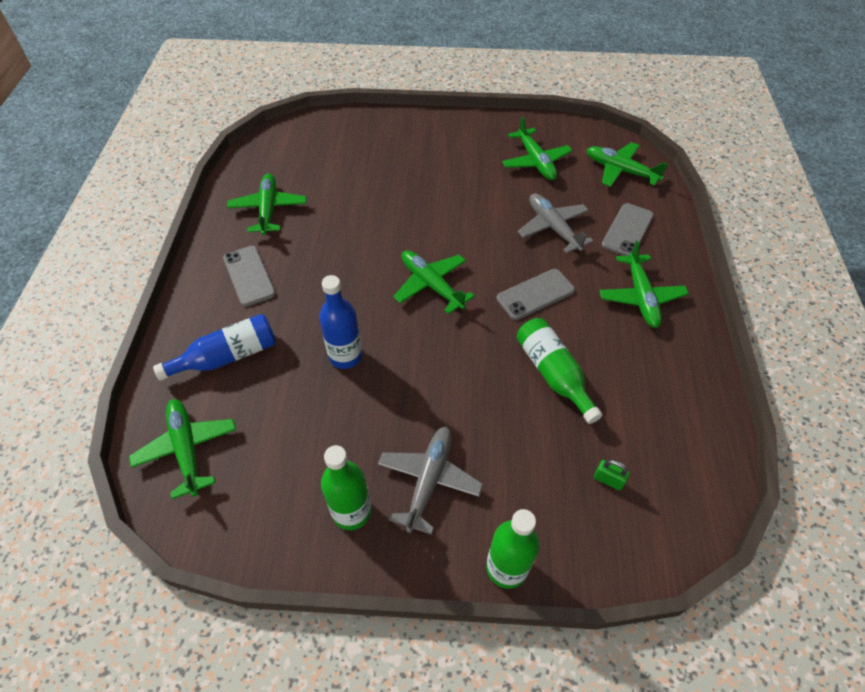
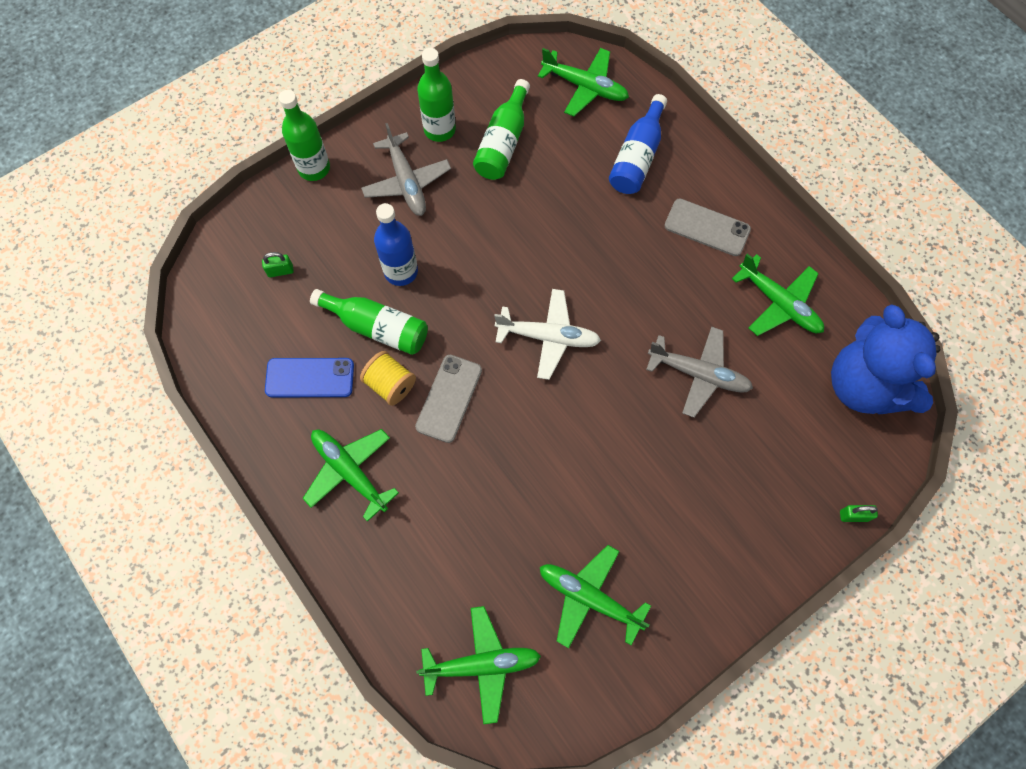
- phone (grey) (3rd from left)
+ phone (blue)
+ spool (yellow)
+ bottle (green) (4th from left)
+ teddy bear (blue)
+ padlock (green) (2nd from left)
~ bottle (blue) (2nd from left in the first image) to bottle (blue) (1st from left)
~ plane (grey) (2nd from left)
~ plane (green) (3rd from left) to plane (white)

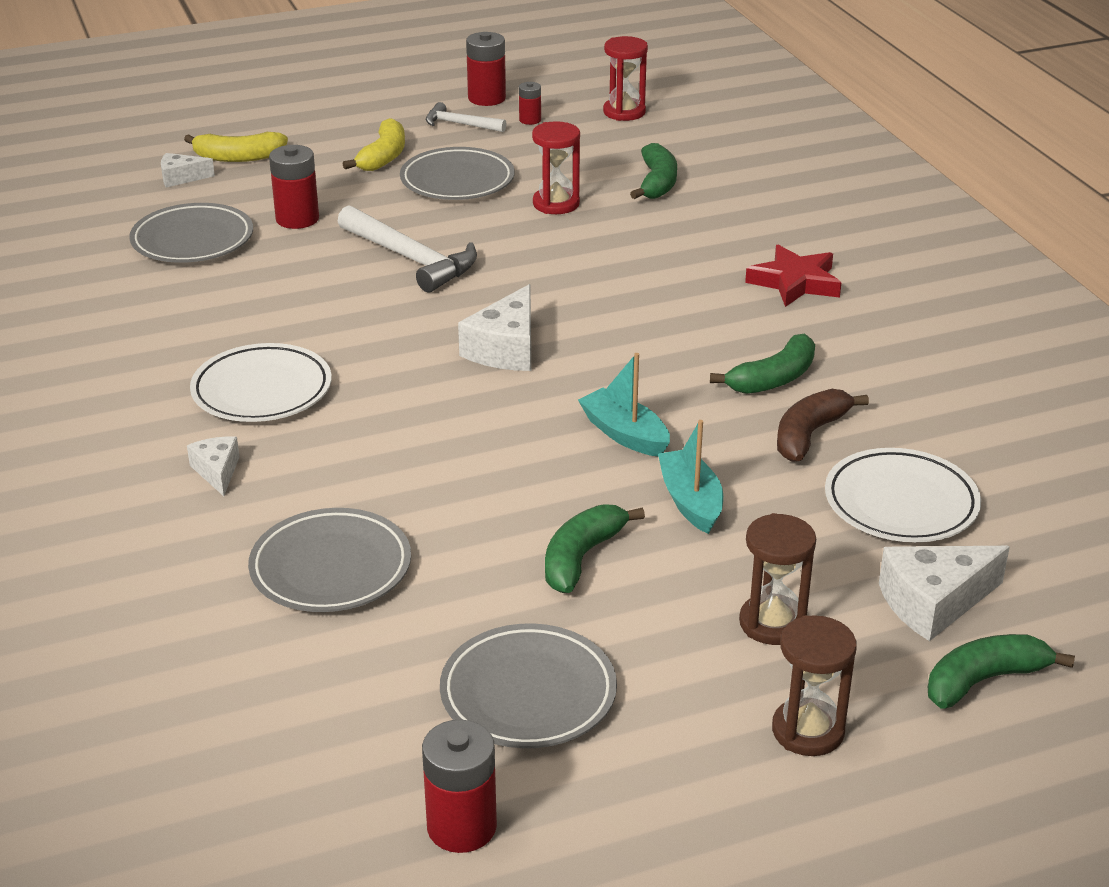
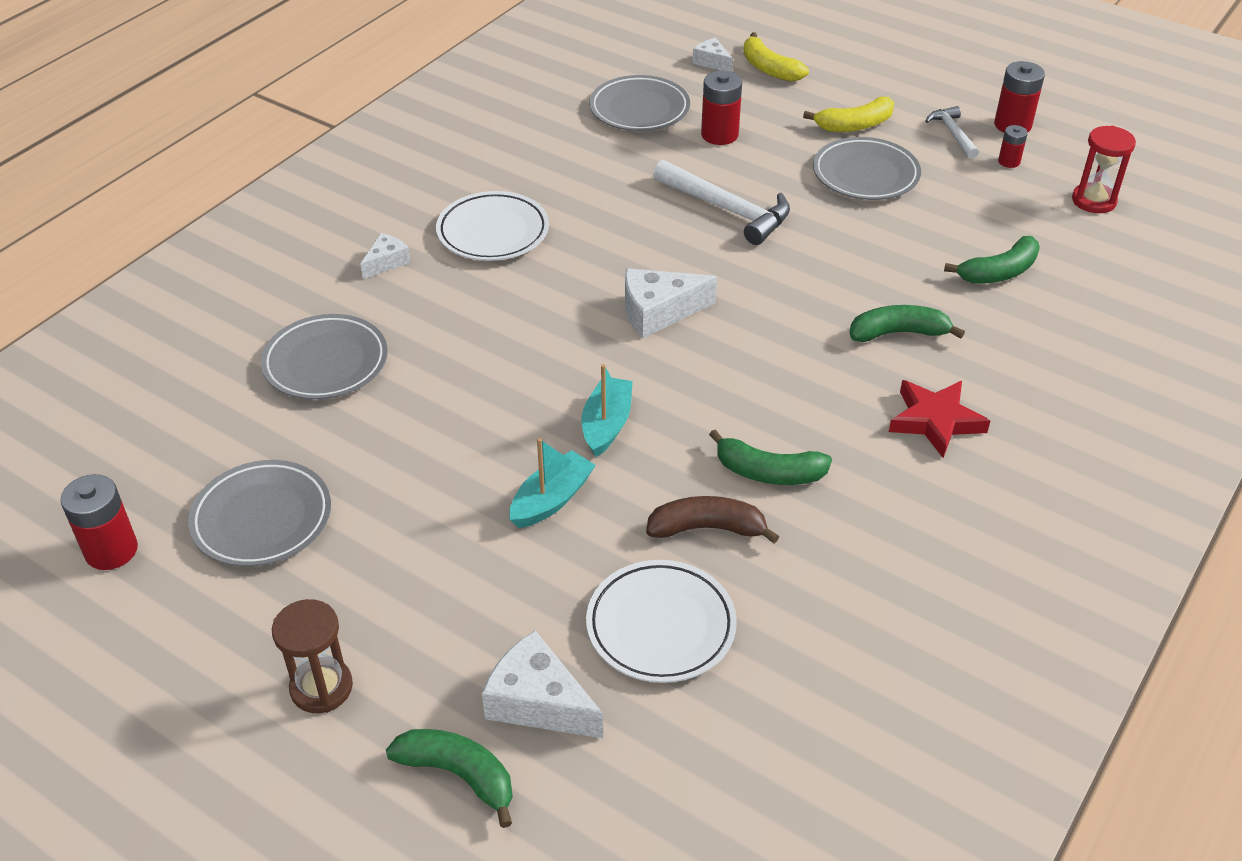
- hourglass (red) (1st from left)
- hourglass (brown) (1st from left)
~ banana (green) (1st from left in the first image) to banana (green) (3rd from left)
~ hammer (white) (1st from left) 60 degrees counterclockwise

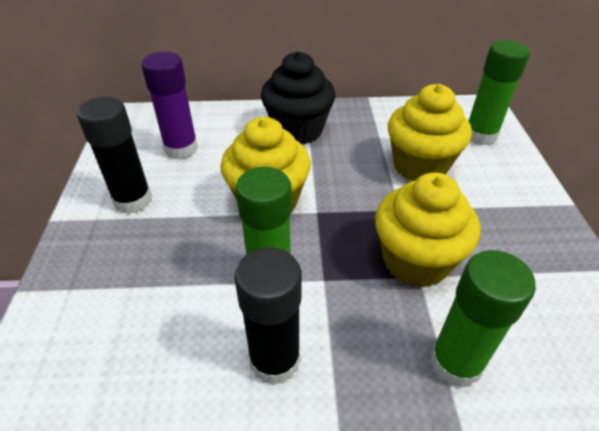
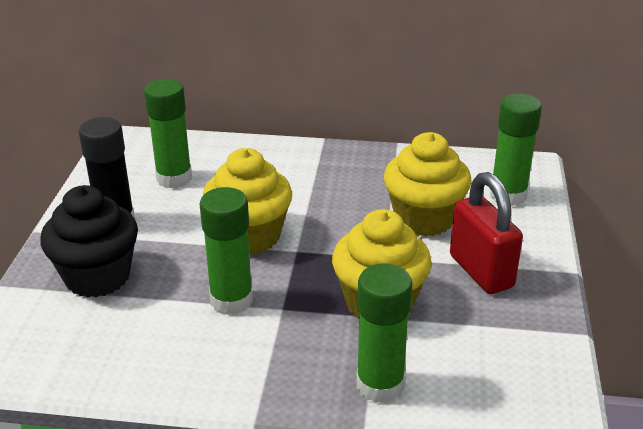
- glue stick (black) (2nd from left)
+ padlock (red)
~ cupcake (black)
~ glue stick (purple) to glue stick (green) (1st from left)

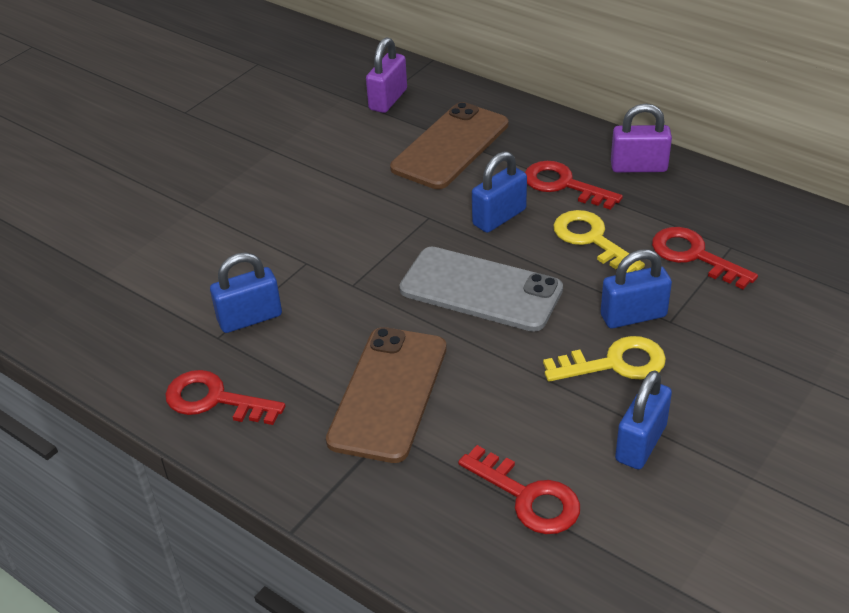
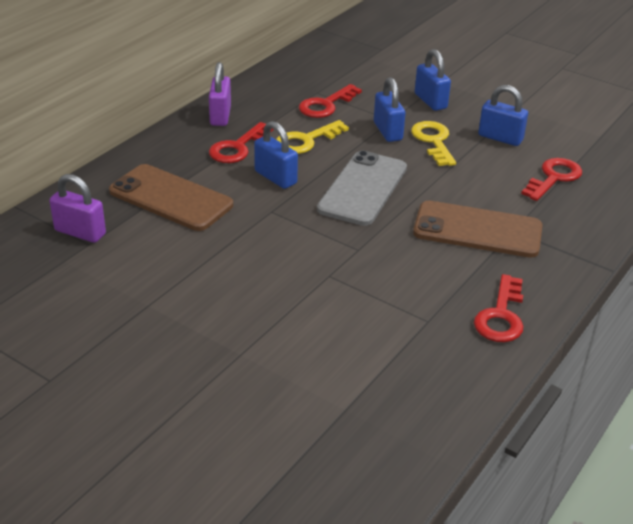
~ padlock (blue) (1st from left in the first image) to padlock (blue) (3rd from left)

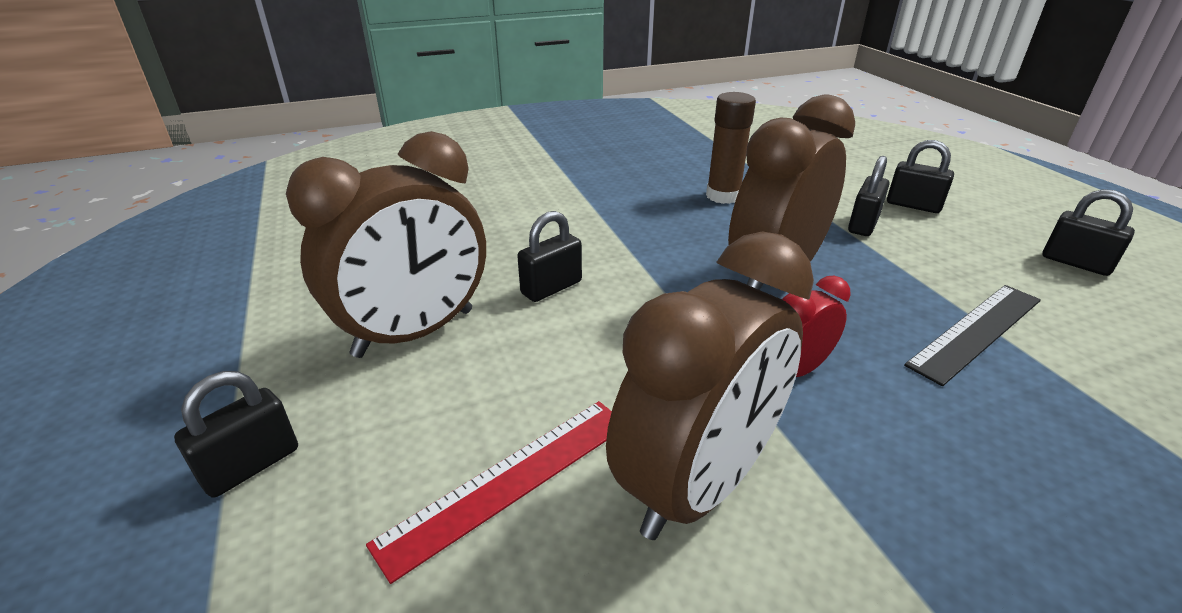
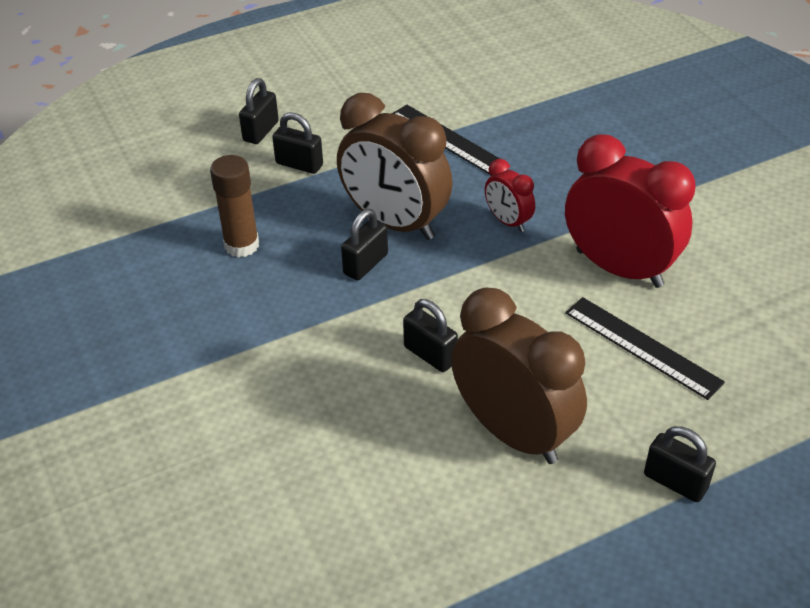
~ padlock (black) (5th from left in the first image) to padlock (black) (3rd from left)
~ ruler (red) to ruler (black) (2nd from left)
~ clock (brown) (2nd from left) to clock (red) (2nd from left)

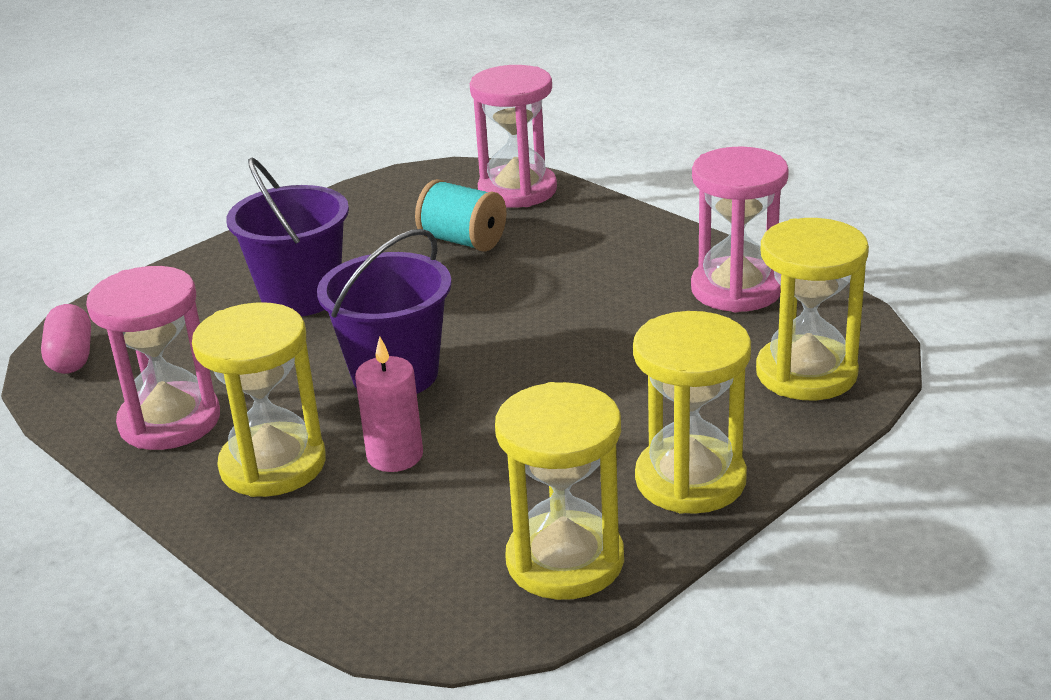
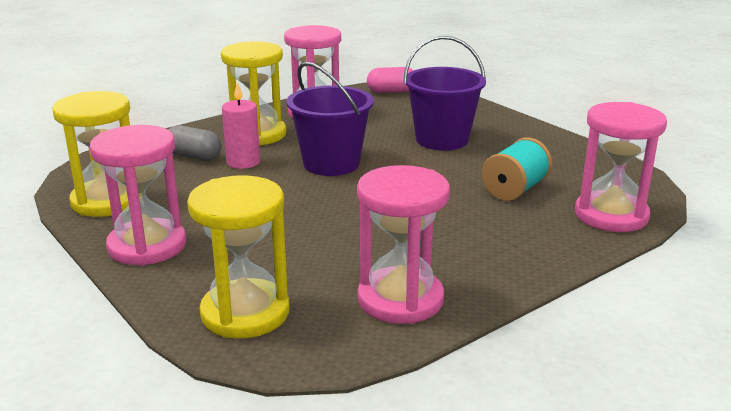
+ capsule (grey)
~ hourglass (yellow) (3rd from left) to hourglass (pink) (1st from left)

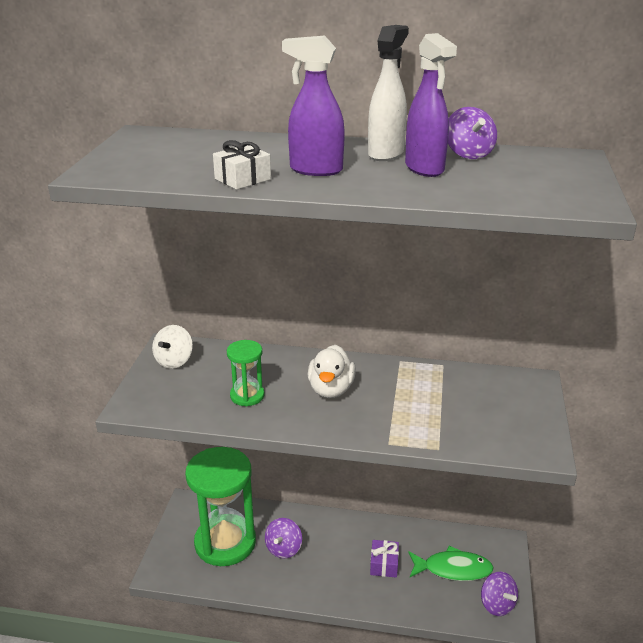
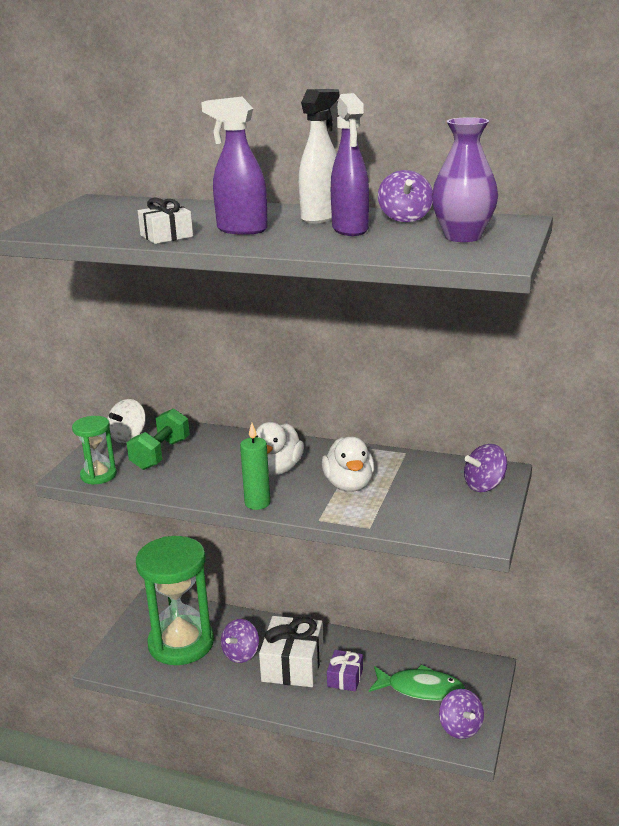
+ dumbbell (green)
+ candle (green)
+ gift (white) (2nd from left)
+ duck (white) (2nd from left)
+ vase (purple)
+ spinning top (purple) (4th from left)
~ hourglass (green) (2nd from left in the first image) to hourglass (green) (1st from left)

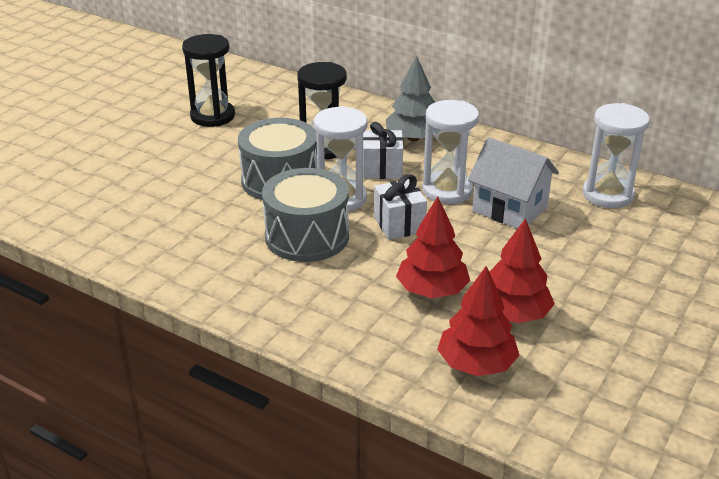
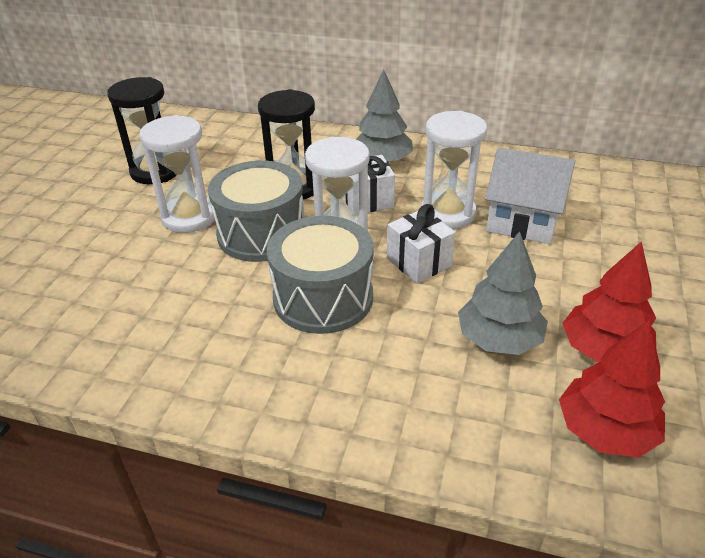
~ hourglass (white) (3rd from left in the first image) to hourglass (white) (1st from left)
~ tree (red) (1st from left) to tree (grey) (2nd from left)

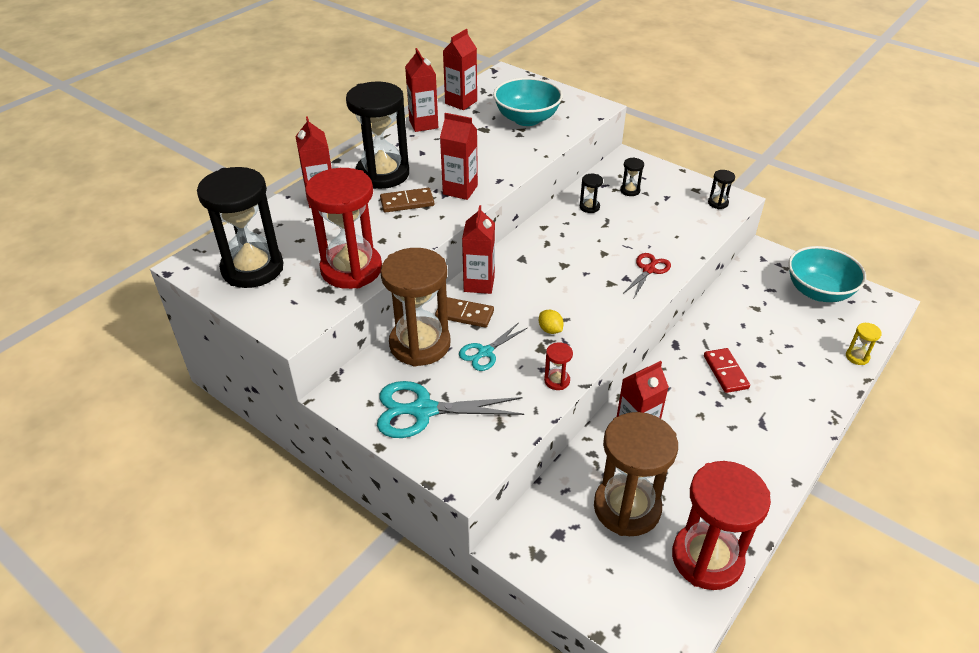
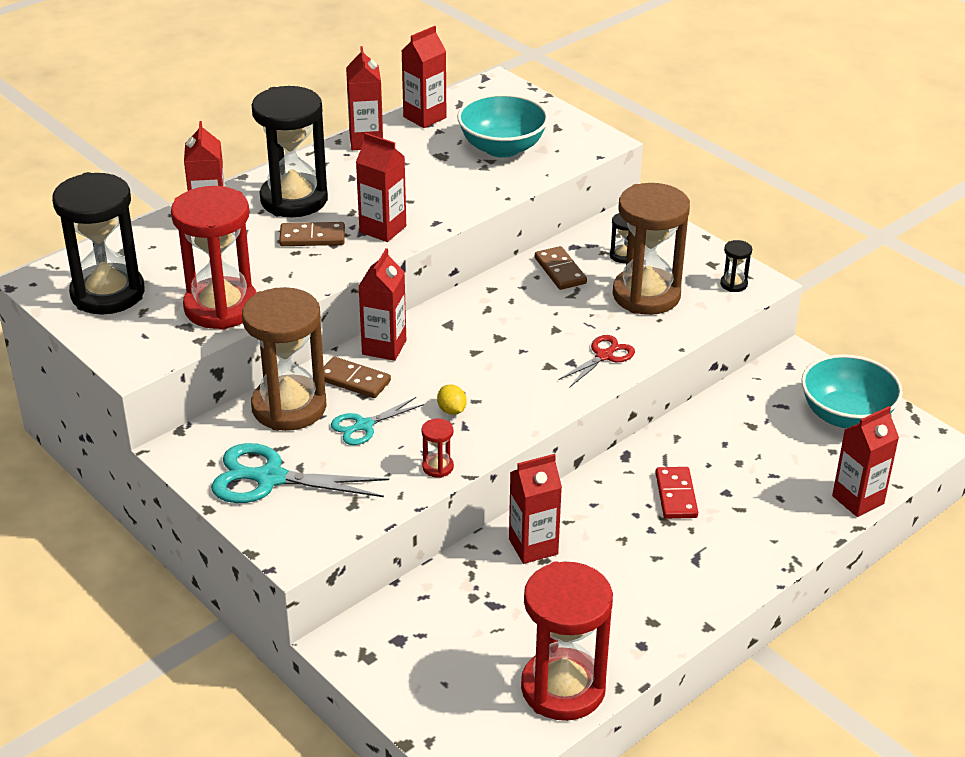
~ hourglass (brown) (2nd from left)
~ hourglass (black) (3rd from left) to domino (brown) (3rd from left)
~ hourglass (yellow) to carton (red) (7th from left)

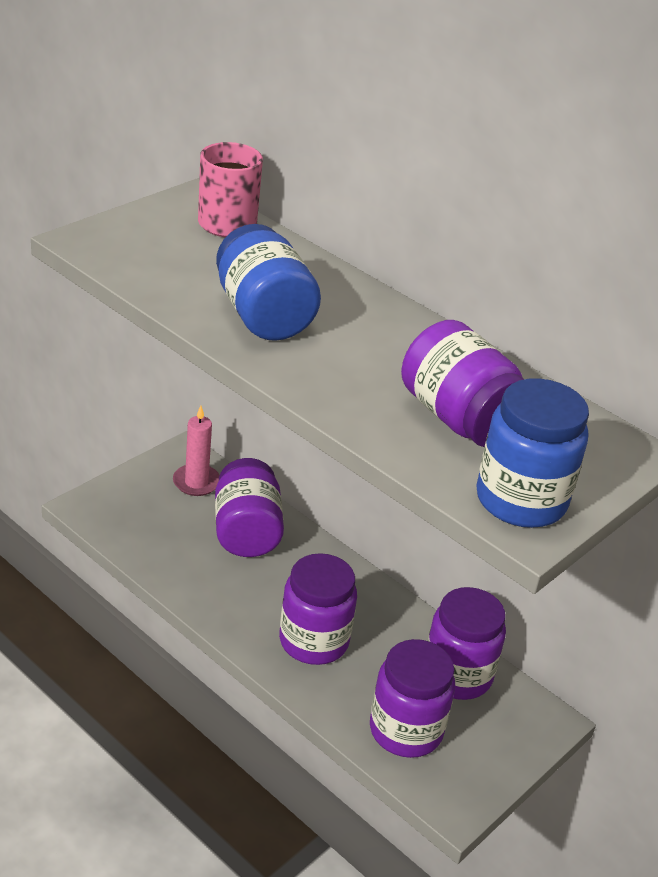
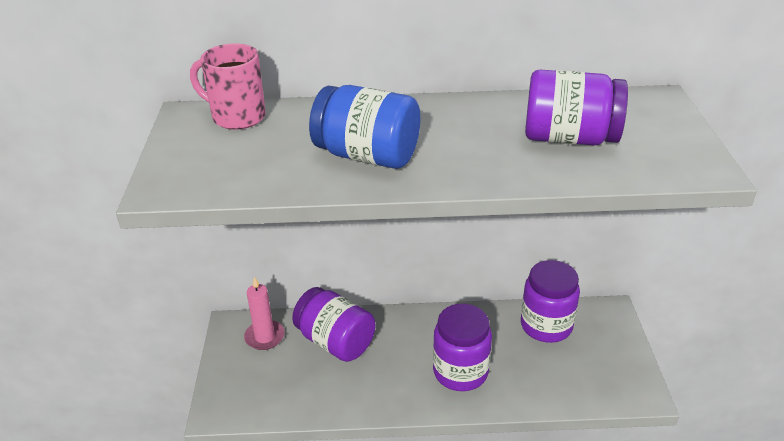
- jar (purple) (3rd from left)
- jar (blue) (2nd from left)

